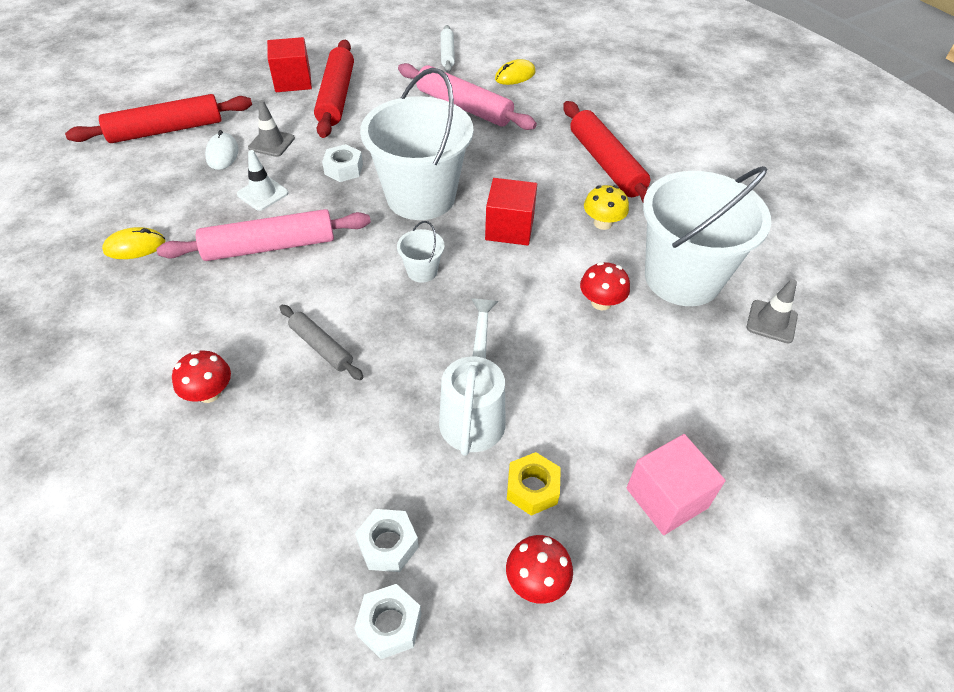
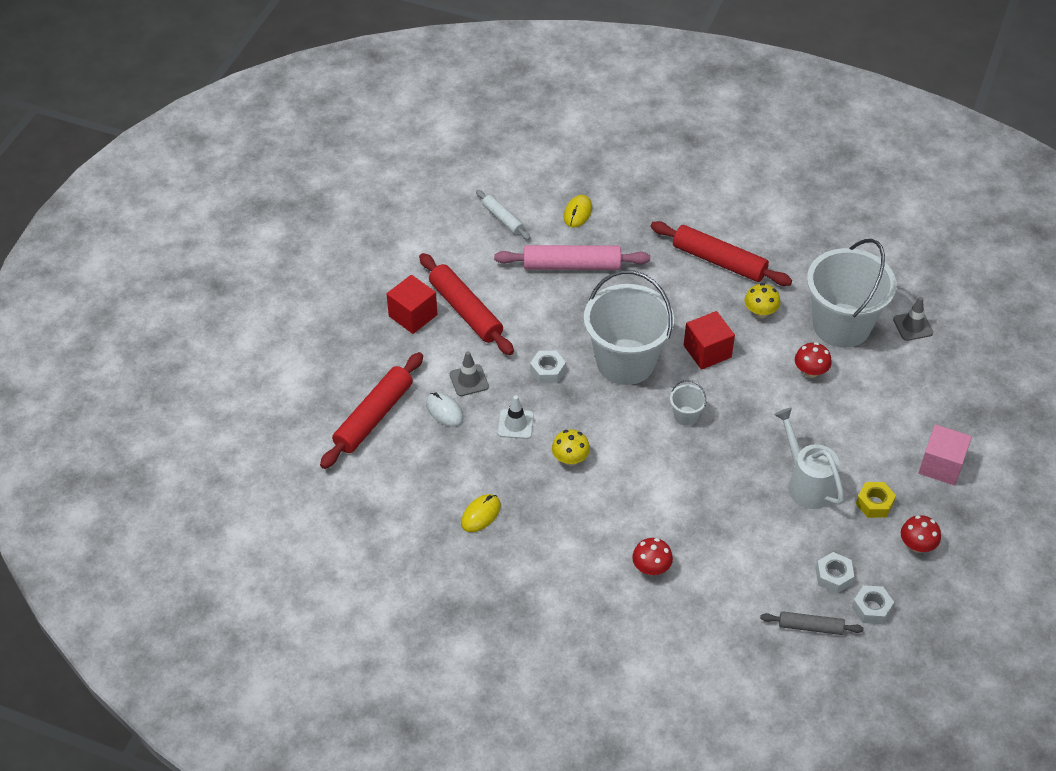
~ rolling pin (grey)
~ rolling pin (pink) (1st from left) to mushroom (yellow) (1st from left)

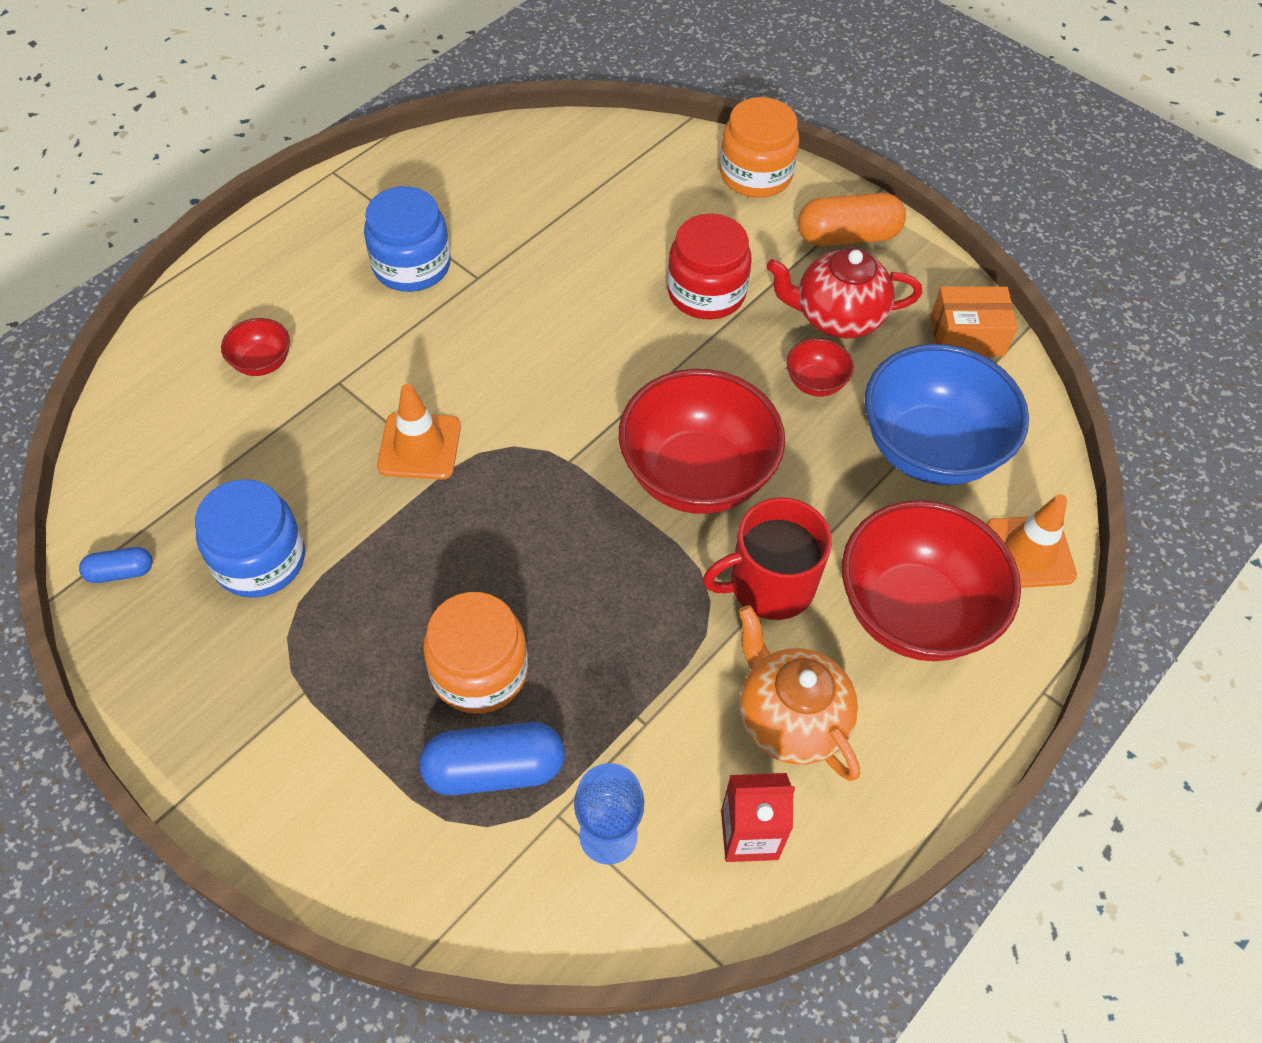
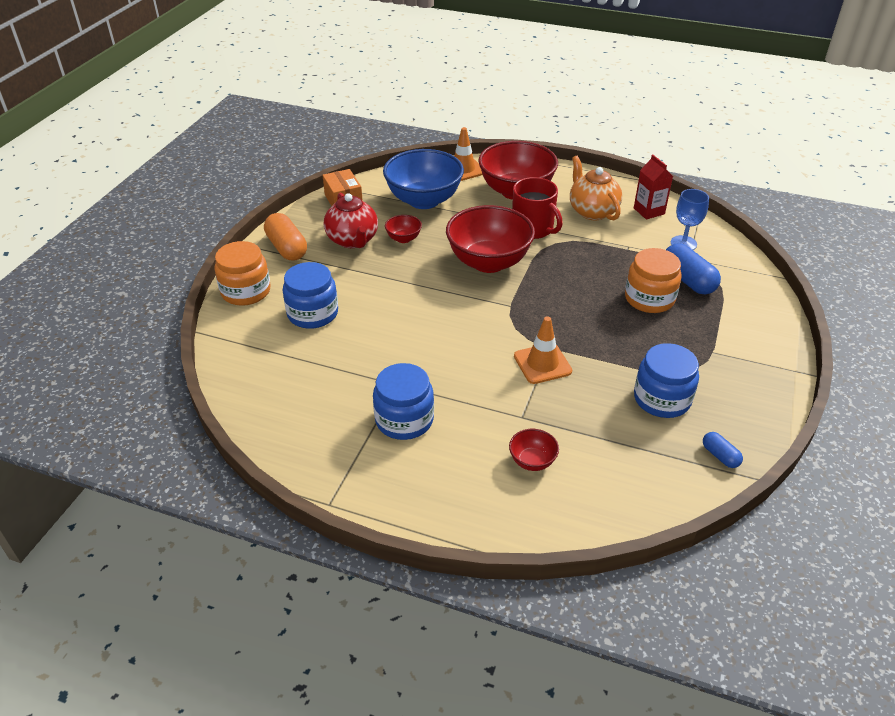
- jar (red)
+ jar (blue) (1st from left)
~ teapot (orange) 120 degrees clockwise

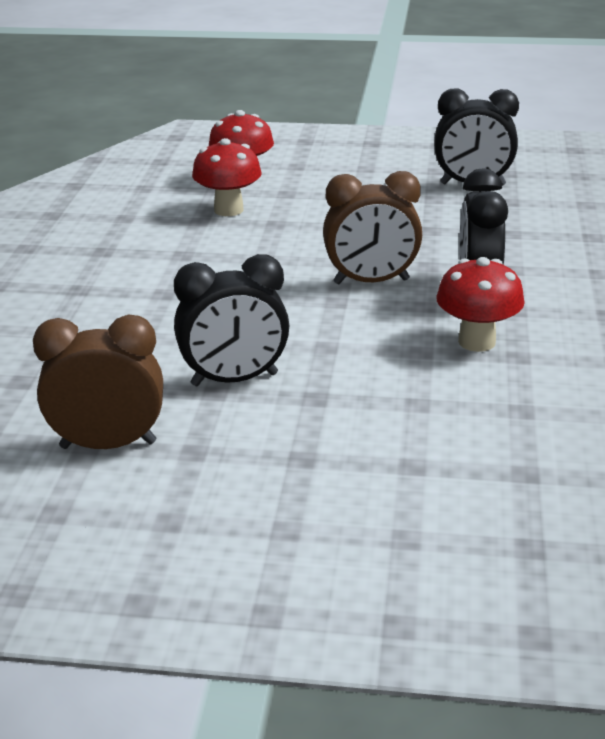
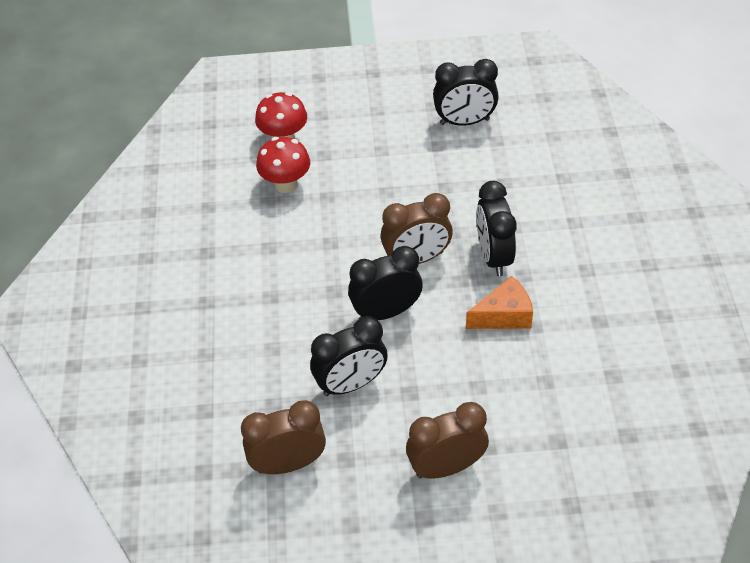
+ clock (black) (2nd from left)
+ clock (brown) (3rd from left)
~ mushroom (red) (3rd from left) to cheese (orange)

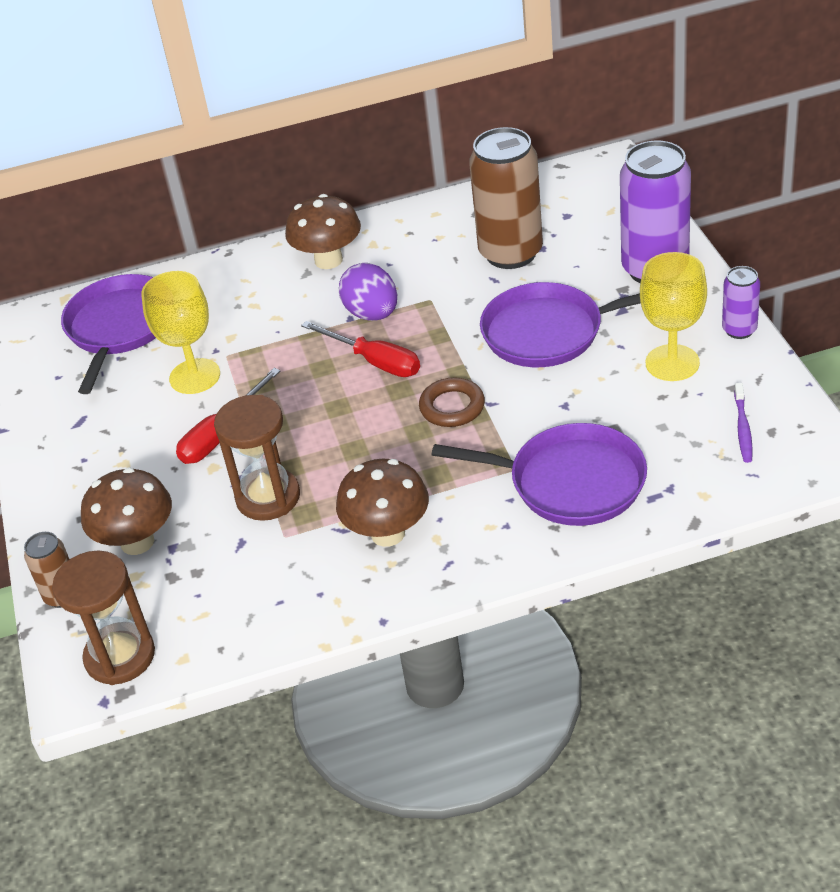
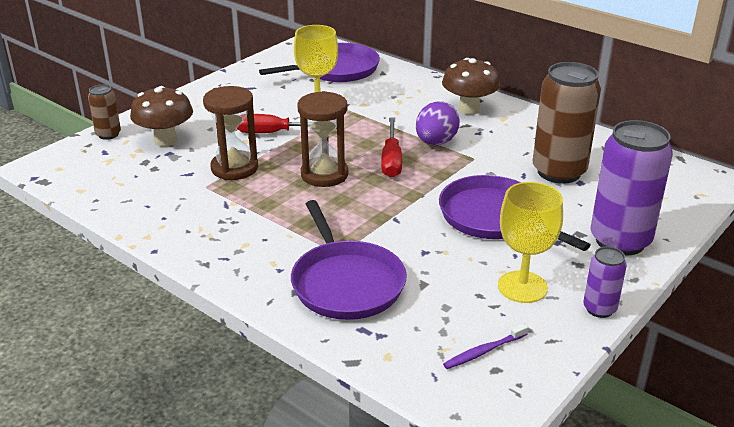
- mushroom (brown) (3rd from left)
- ring (brown)
~ hourglass (brown) (1st from left in the first image) to hourglass (brown) (2nd from left)

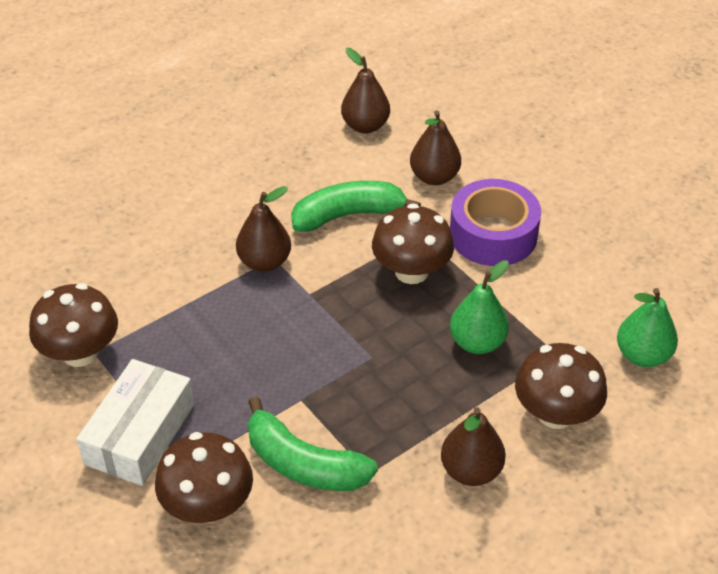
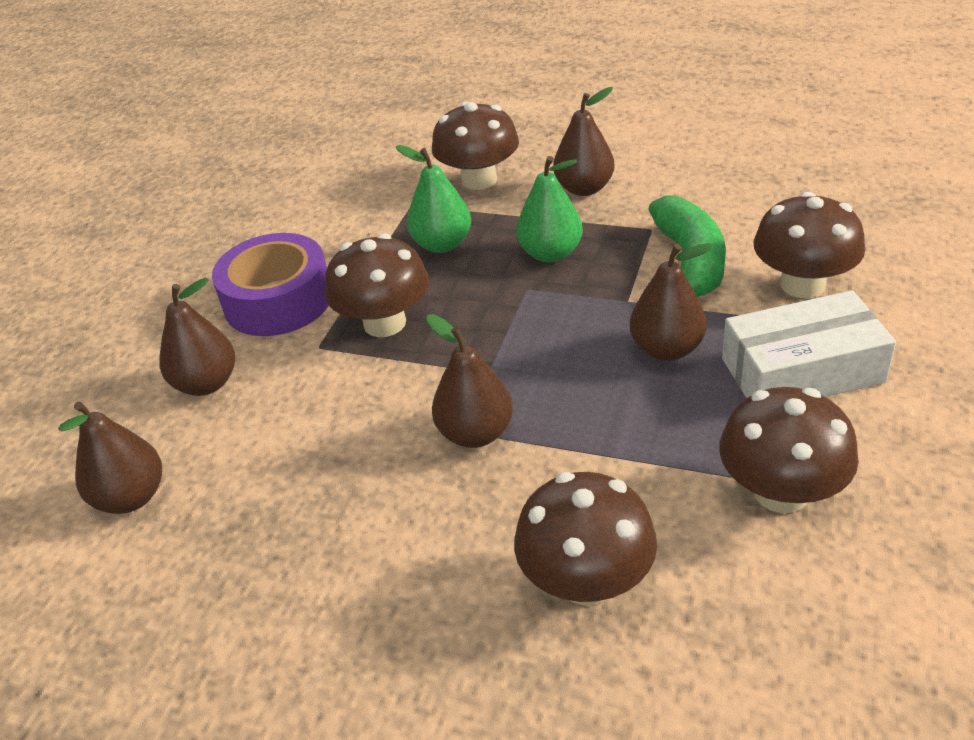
- banana (green) (2nd from left)
+ mushroom (brown) (3rd from left)
+ pear (brown) (5th from left)
~ pear (green) (2nd from left)

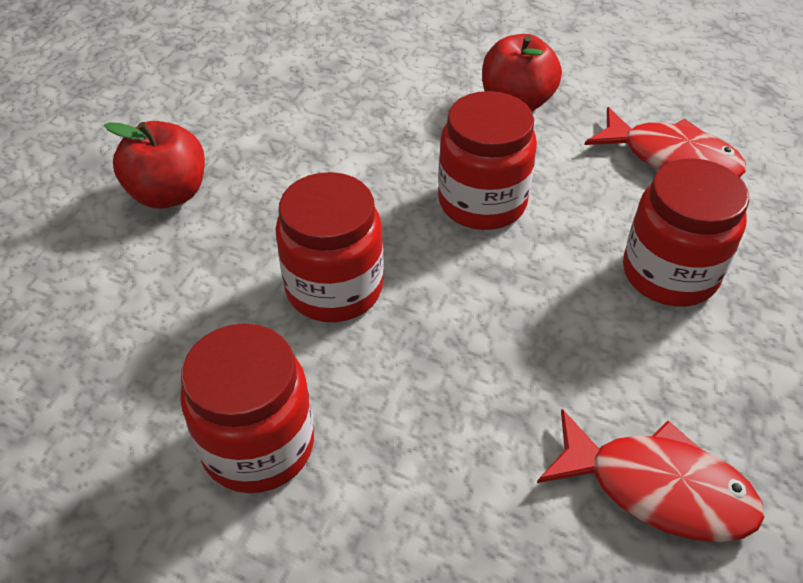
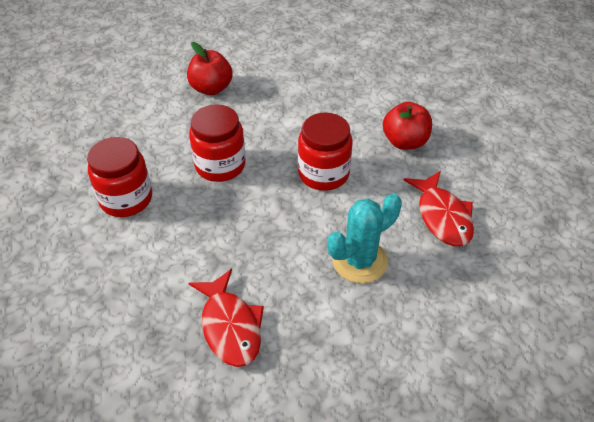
~ jar (red) (4th from left) to cactus (turquoise)

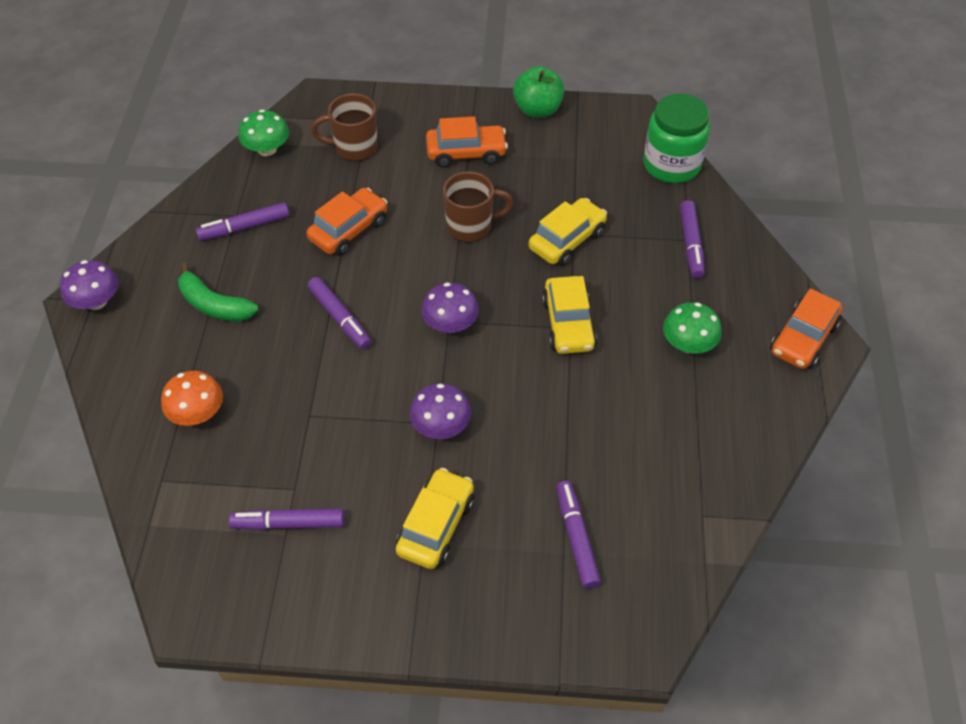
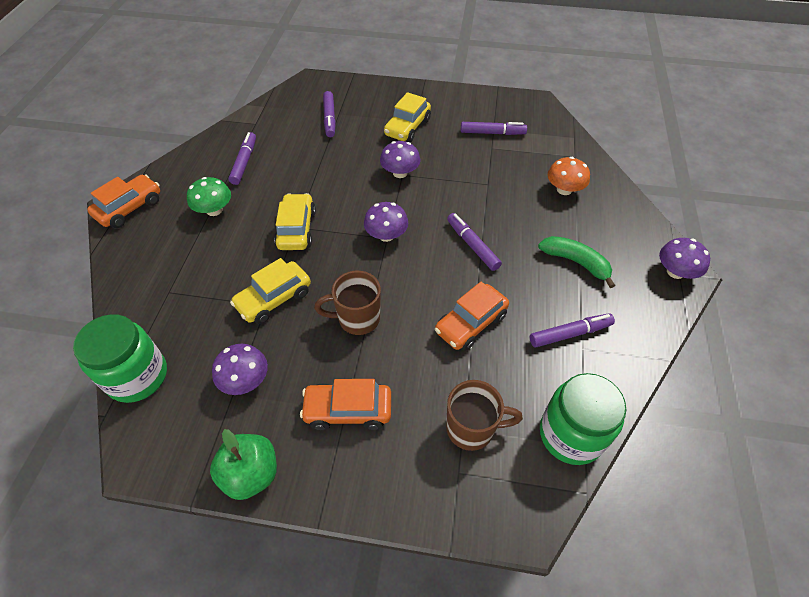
+ mushroom (purple) (1st from left)
~ marker (purple) (5th from left in the first image) to marker (purple) (1st from left)
~ mushroom (green) (1st from left) to jar (green) (2nd from left)

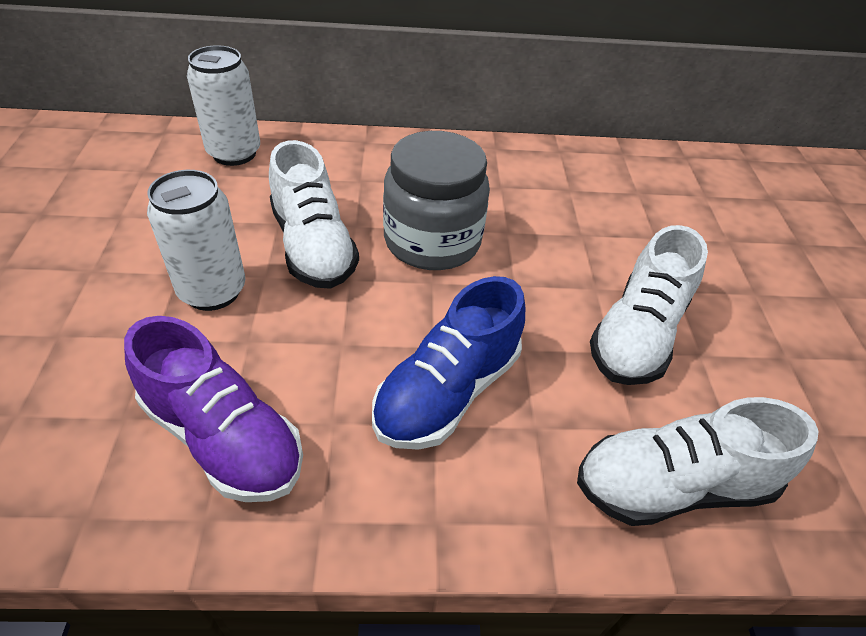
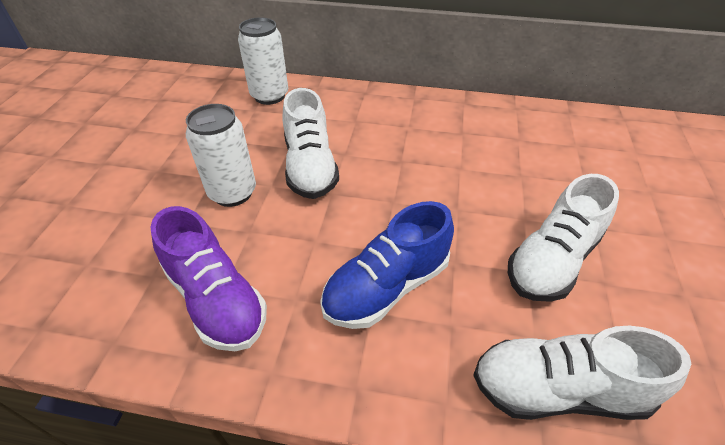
- jar (grey)

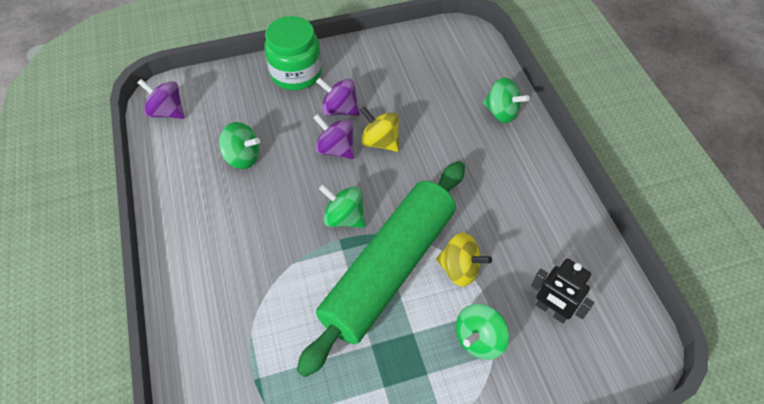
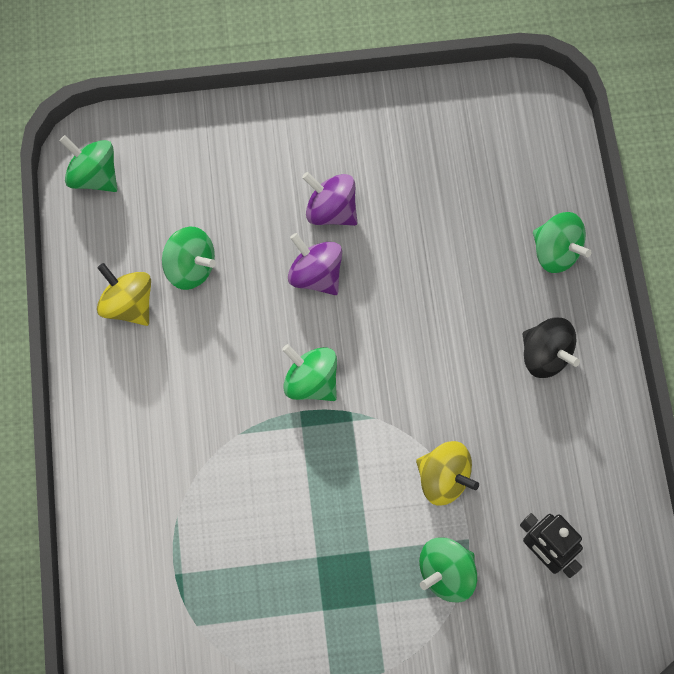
- jar (green)
- rolling pin (green)
+ spinning top (black)
~ spinning top (yellow) (1st from left)
~ spinning top (purple) (1st from left) to spinning top (green) (1st from left)

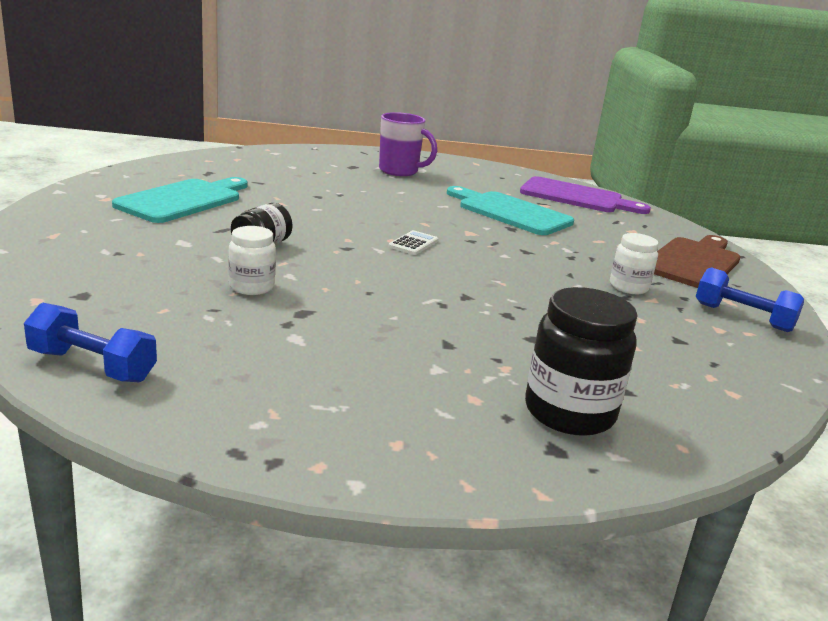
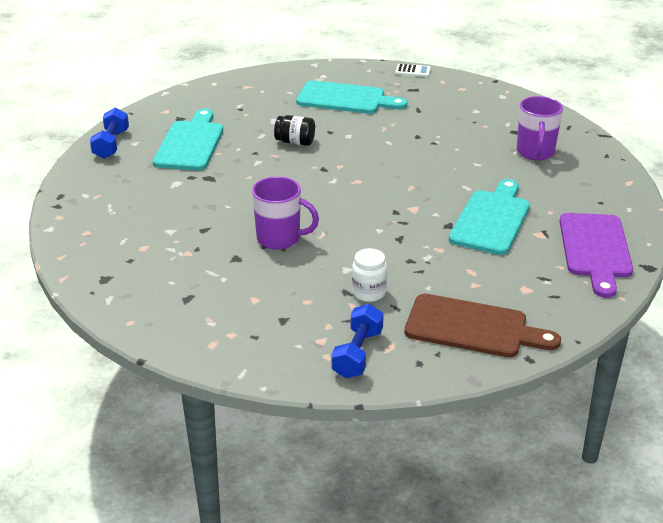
- jar (white) (1st from left)
- jar (black) (2nd from left)
+ cutting board (turquoise) (1st from left)
+ mug (purple) (1st from left)
~ calculator (white)

